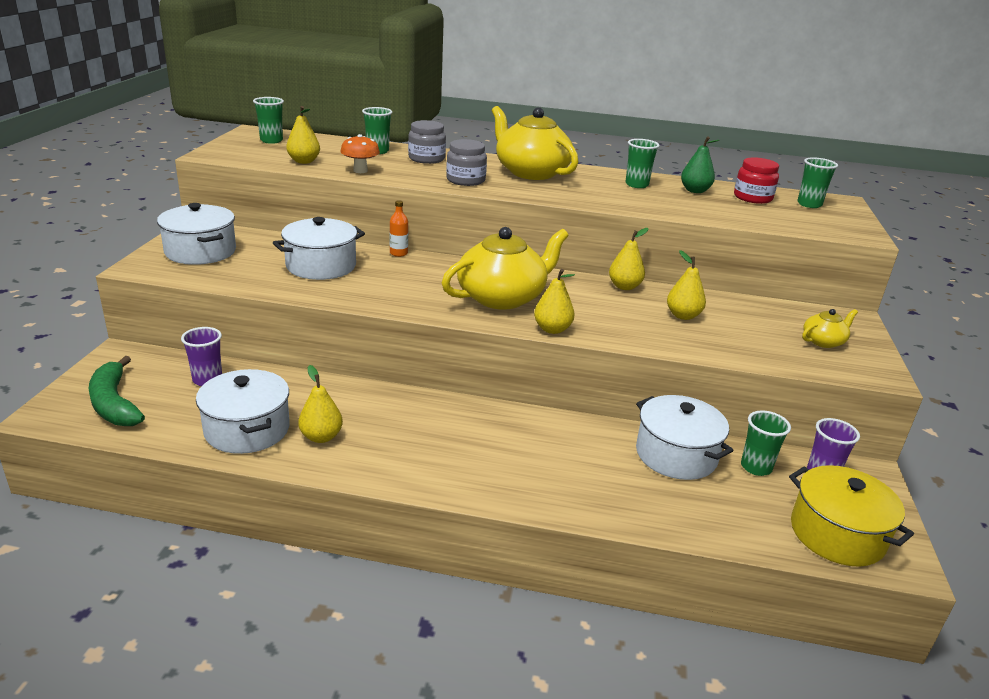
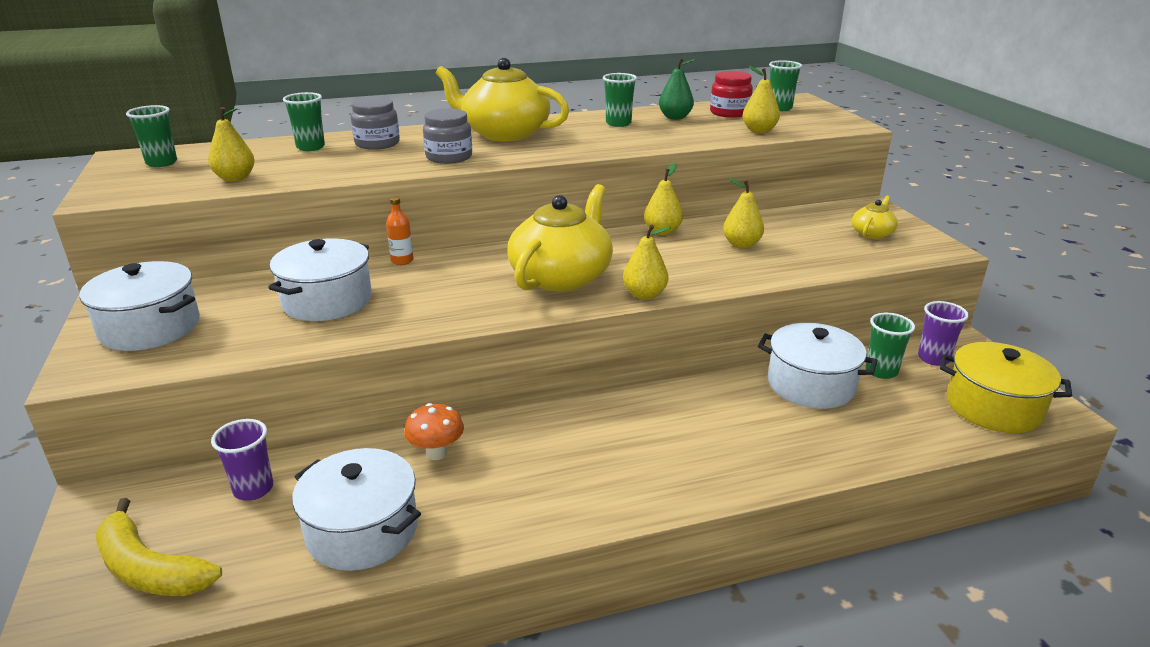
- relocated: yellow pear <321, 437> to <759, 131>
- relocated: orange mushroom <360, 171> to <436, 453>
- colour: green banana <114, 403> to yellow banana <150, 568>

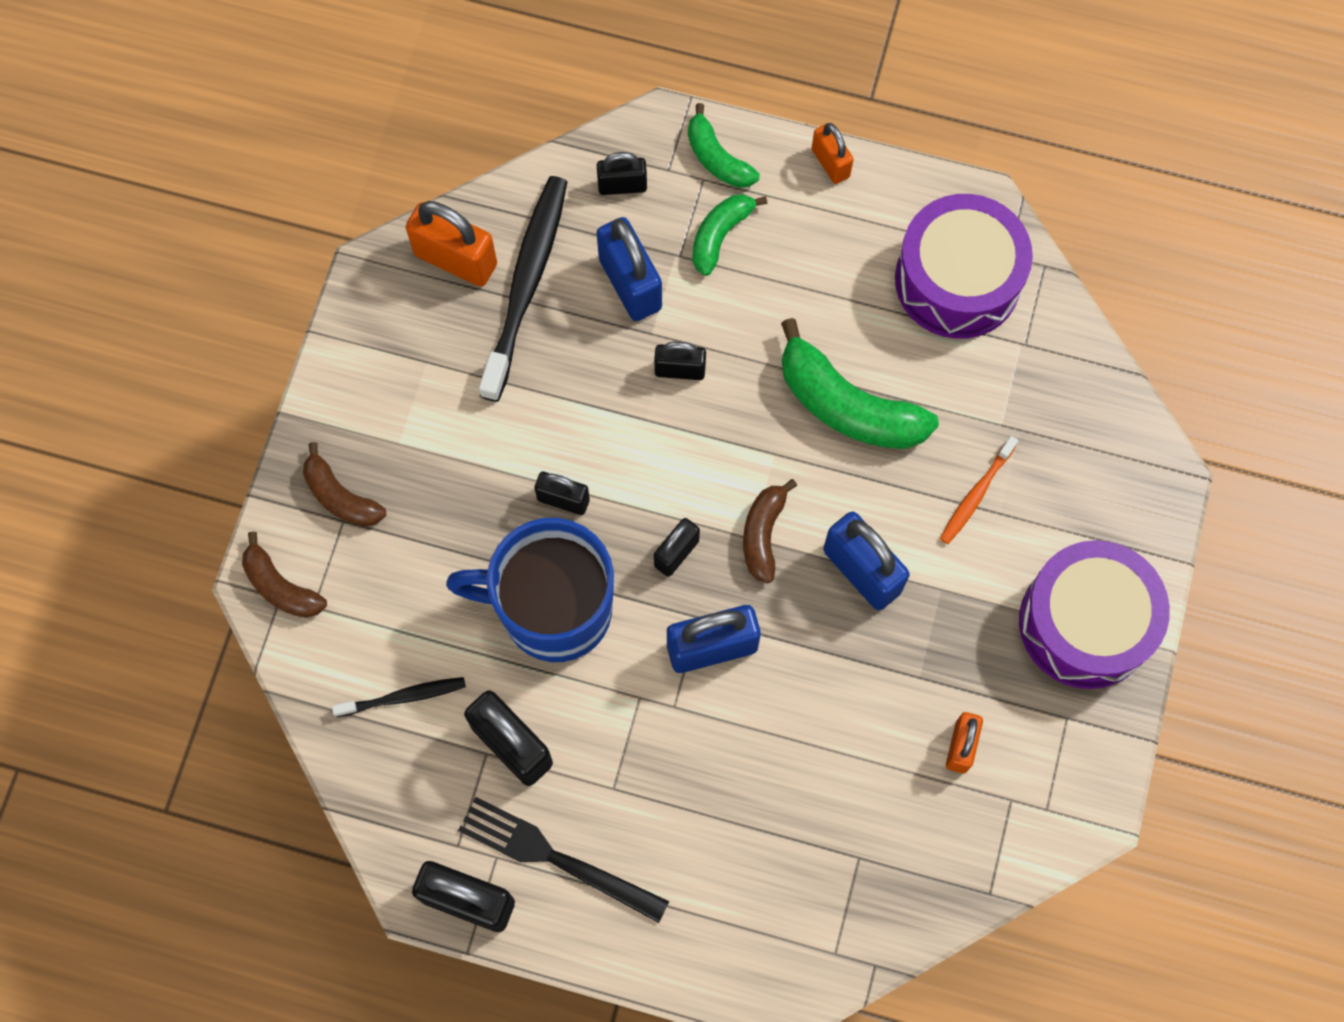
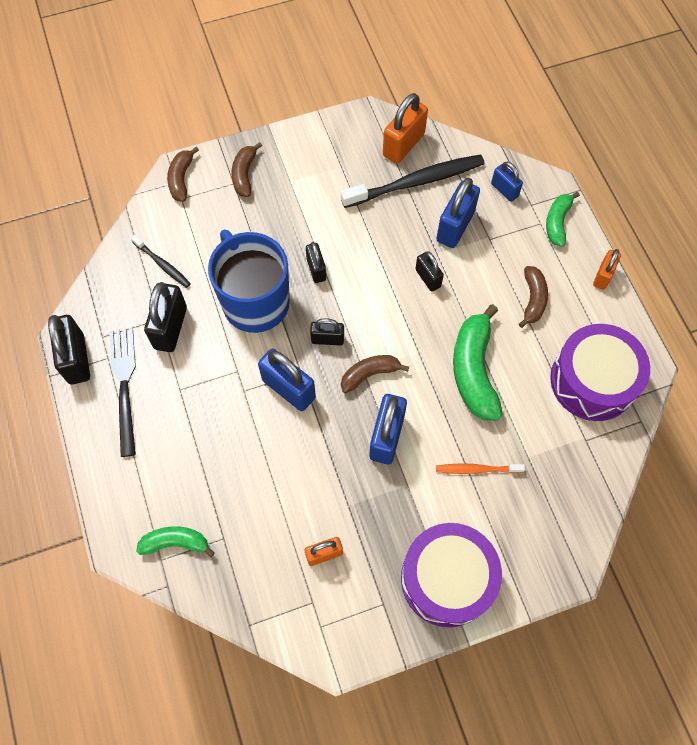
- appeared: brown banana <533, 299>
- relocated: green banana <720, 235> to <175, 542>
- colour: black padlock <622, 186> to blue padlock <504, 190>
- spun: orange padlock <455, 260> = <403, 145> 45 degrees clockwise

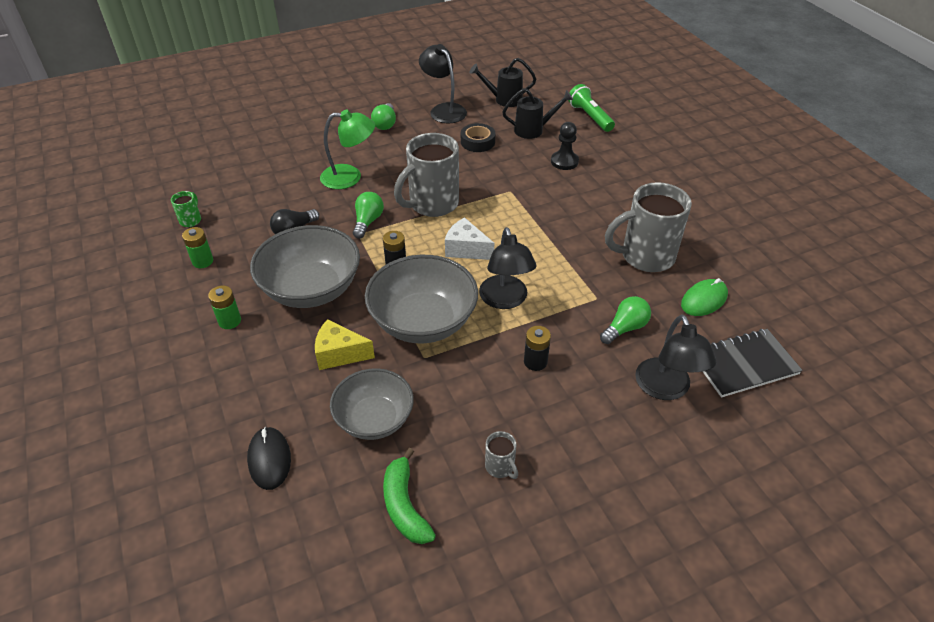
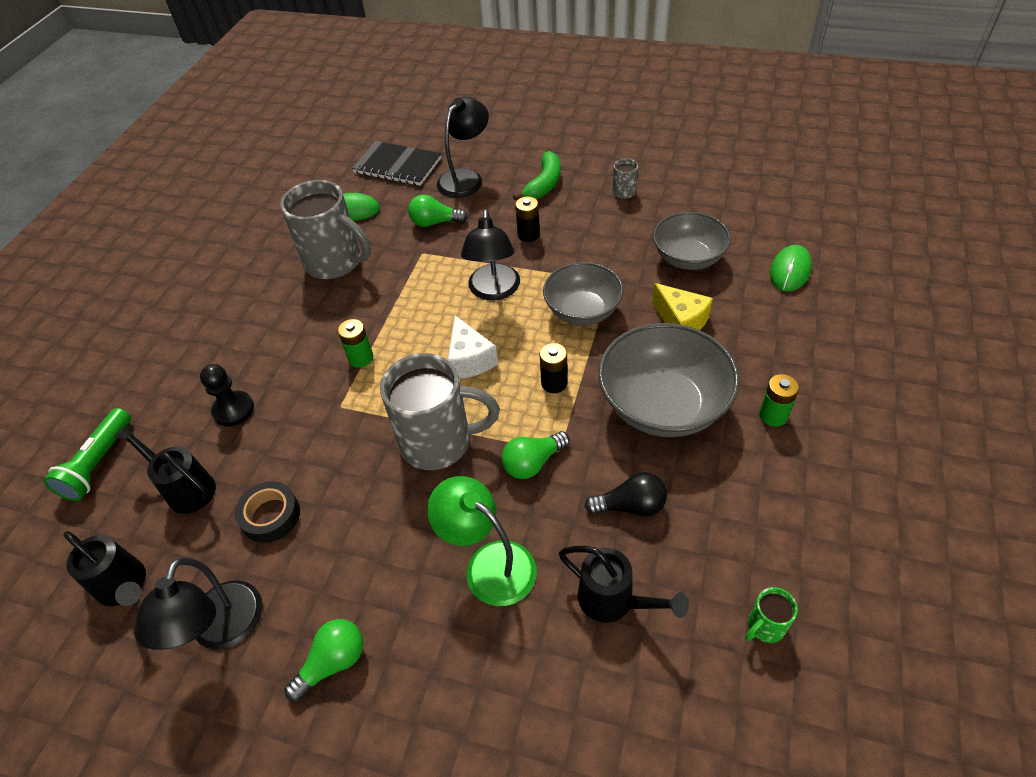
- appeared: black watering can <613, 601>
- relocated: green battery <203, 261> to <361, 358>
- relocated: green banana <404, 506> to <544, 184>
- colour: black mouse <269, 459> to green mouse <790, 271>
- spun: black lamp <505, 300> = <494, 291> 150 degrees clockwise
- size: grey bowl <423, 321> = <582, 310> x0.66

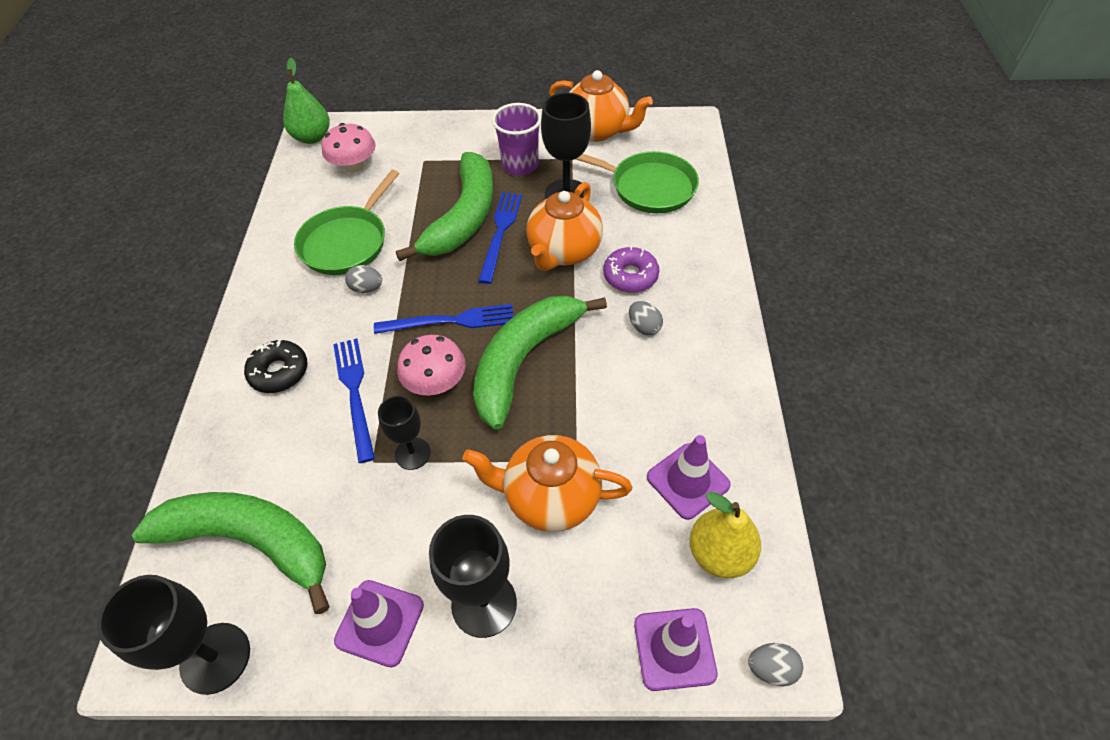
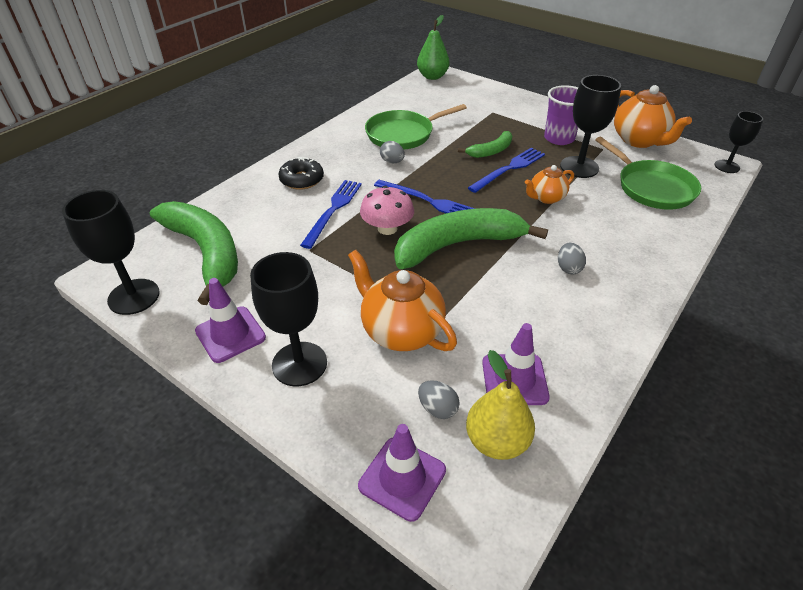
- missing: pink mushroom <354, 166>
- missing: purple donut <630, 276>
- relocated: black goblet <412, 453> to <727, 166>
- relocated: grey egg <771, 668> to <437, 408>
- size: green banana <463, 217> = <491, 151> x0.51
- size: orange teapot <563, 252> = <546, 198> x0.58

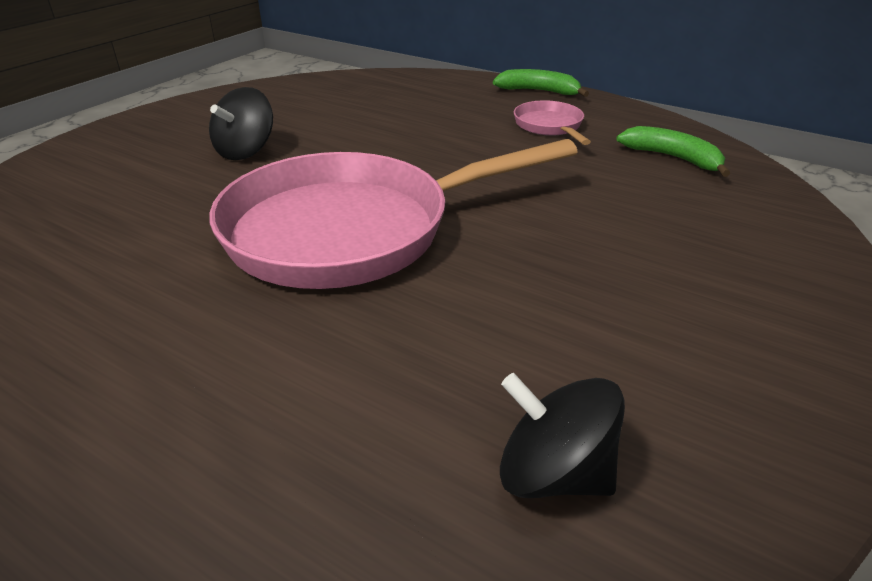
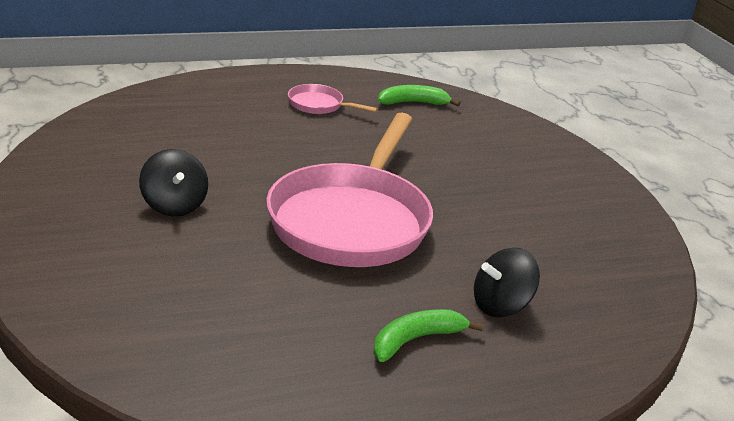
- relocated: green banana <539, 91> to <415, 340>
- relocated: black spinning top <553, 473> to <500, 305>

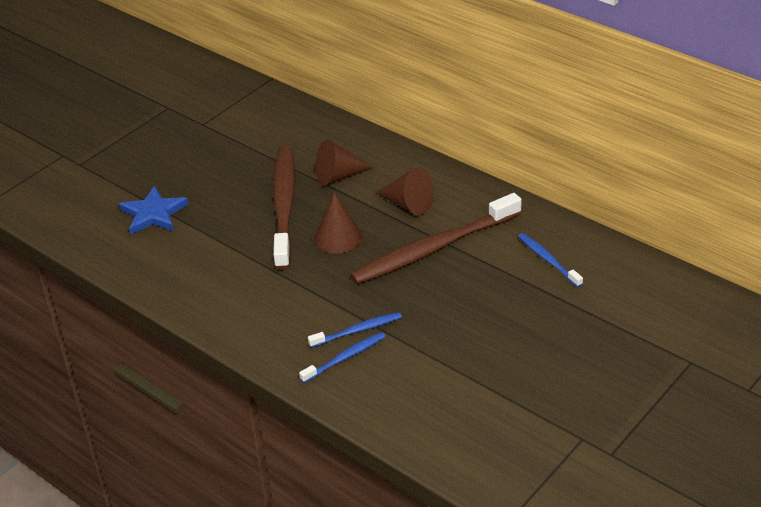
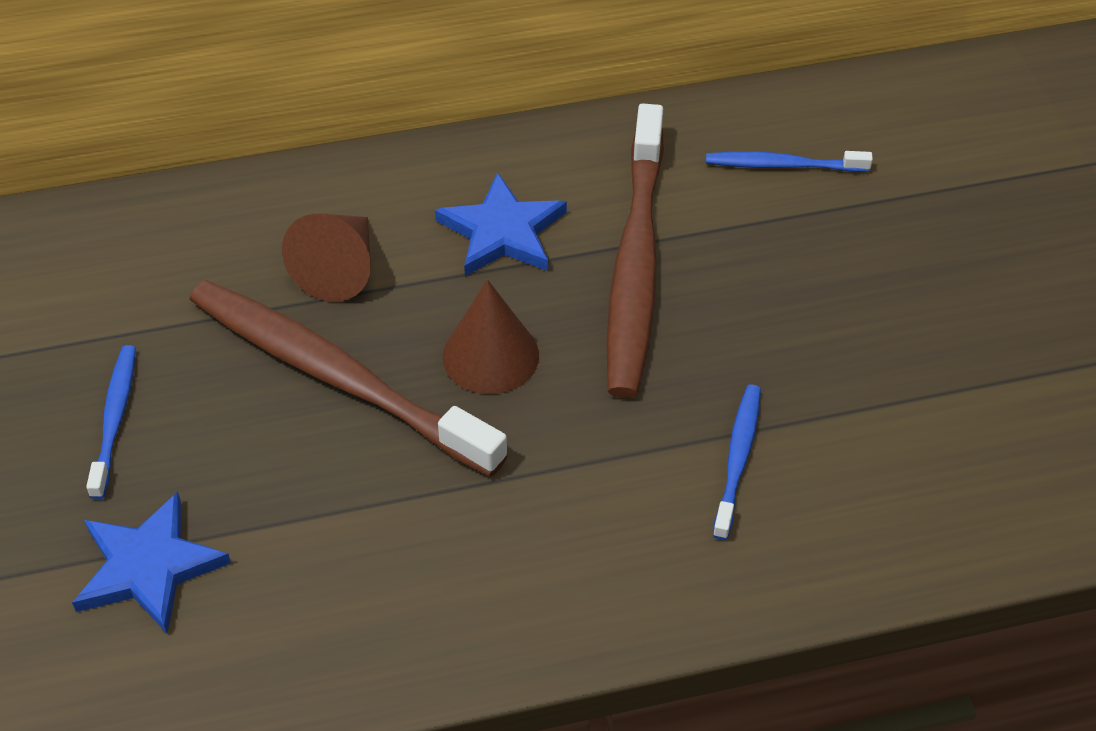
- relocated: blue toothbrush <345, 358> to <115, 419>
- exchanged: brown cone <408, 204> to blue star <502, 231>

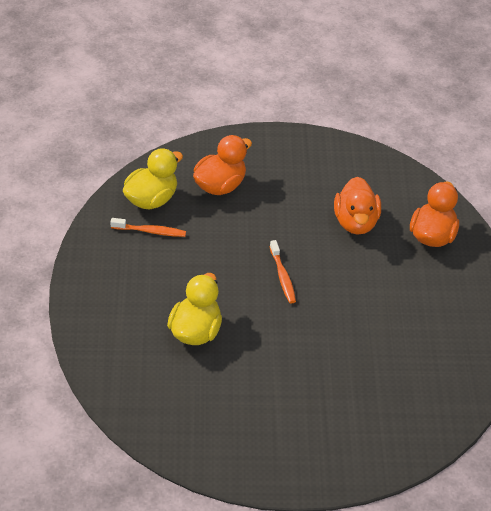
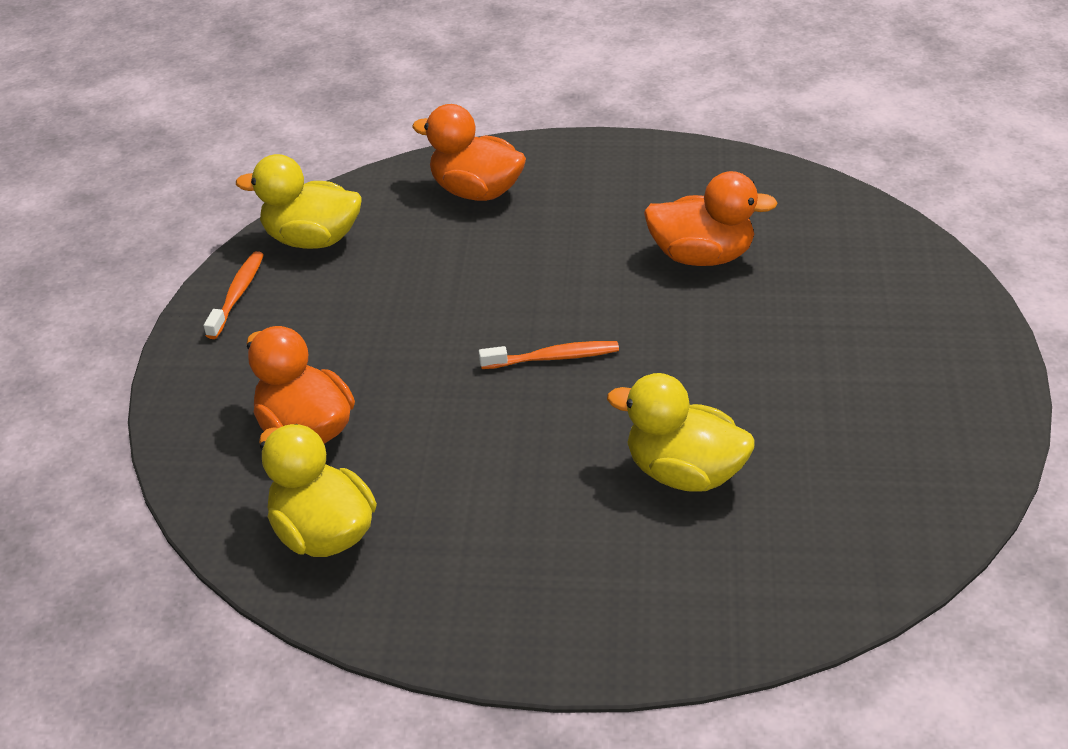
- appeared: yellow duck <312, 239>
- relocated: orange toothbrush <150, 231> to <237, 295>
- relocated: orange duck <355, 222> to <702, 256>

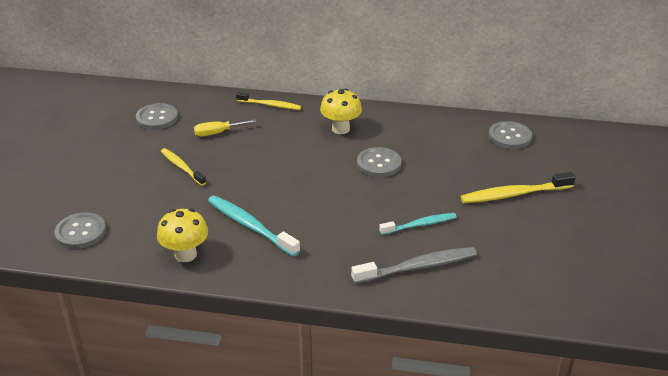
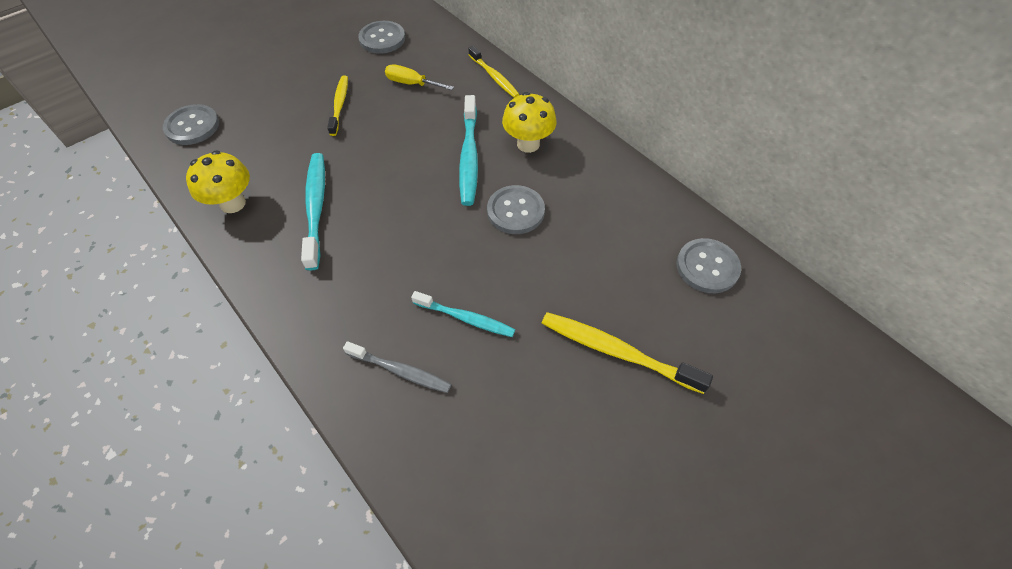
- appeared: turquoise toothbrush <469, 157>
- size: grey toothbrush <417, 267> = <400, 371> x0.66

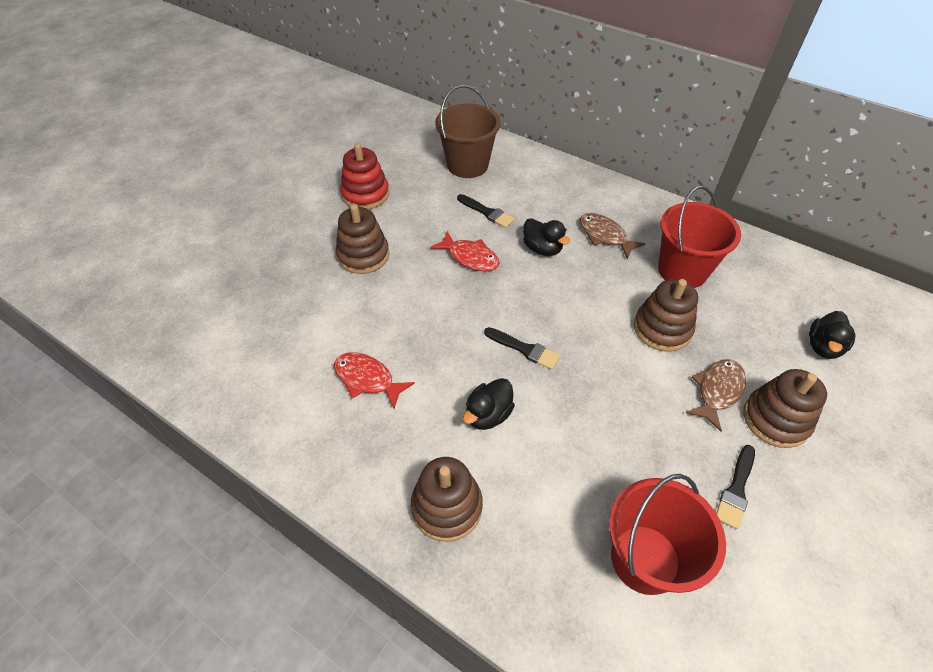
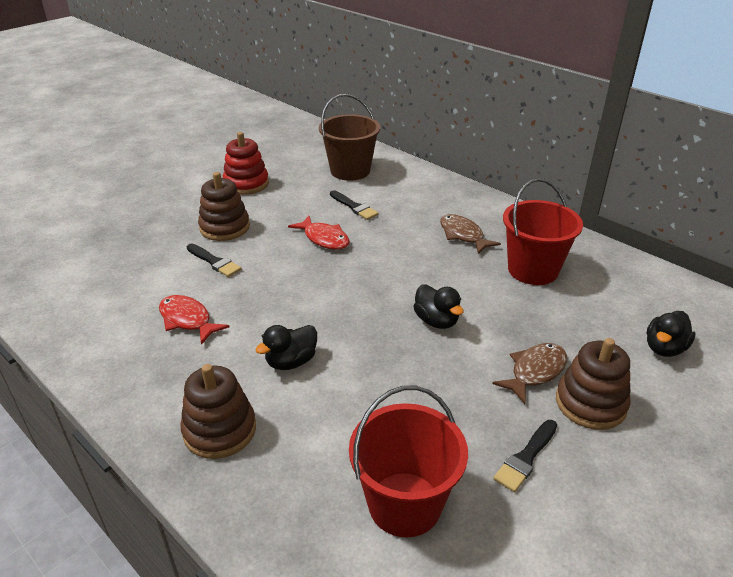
- missing: brown stacking toy <662, 329>
- relocated: black brush <524, 349> to <214, 262>
- relocated: black duck <542, 249> to <436, 321>

